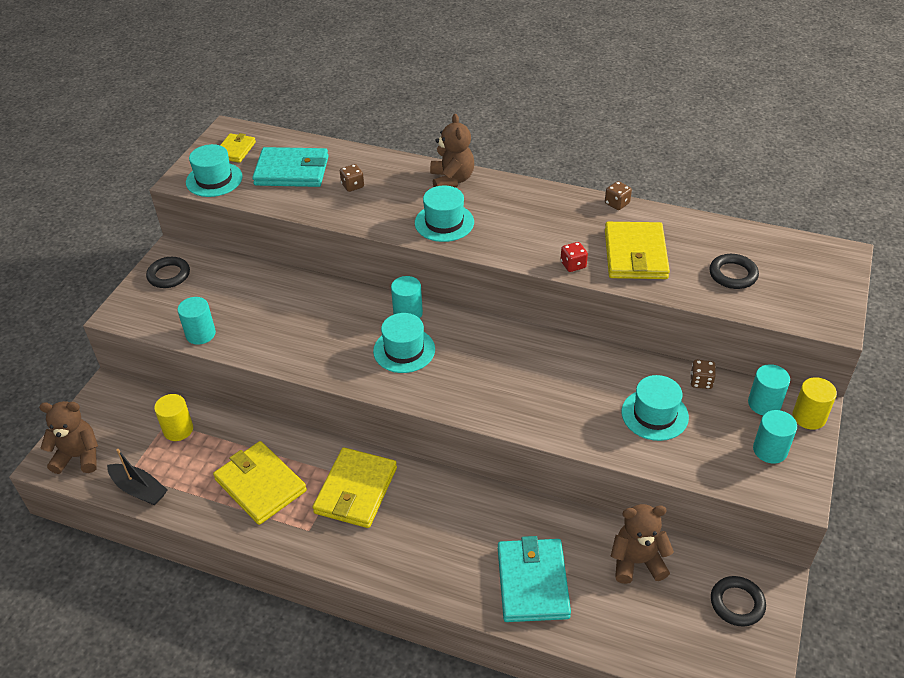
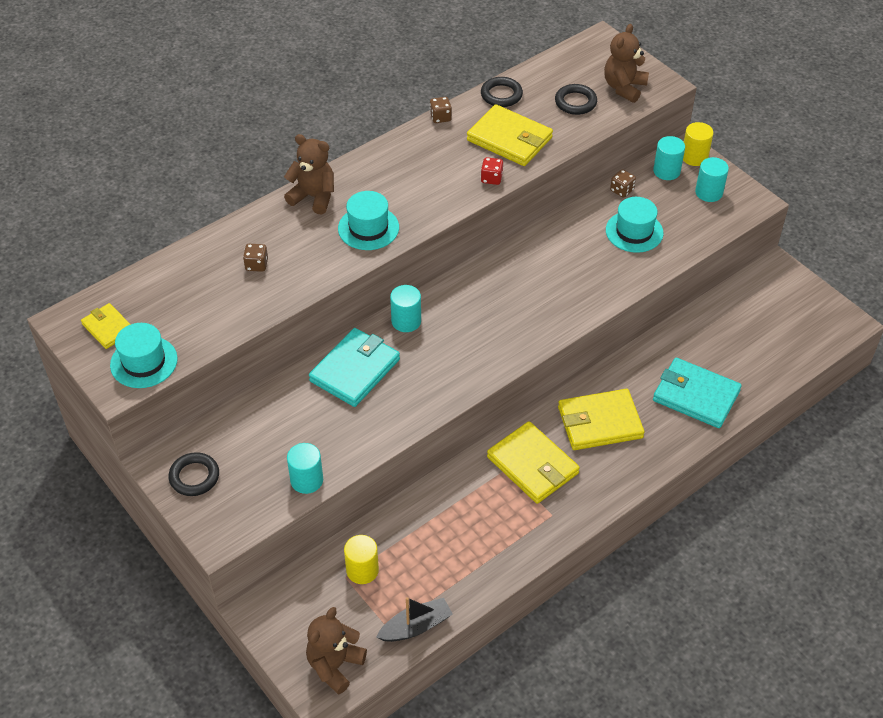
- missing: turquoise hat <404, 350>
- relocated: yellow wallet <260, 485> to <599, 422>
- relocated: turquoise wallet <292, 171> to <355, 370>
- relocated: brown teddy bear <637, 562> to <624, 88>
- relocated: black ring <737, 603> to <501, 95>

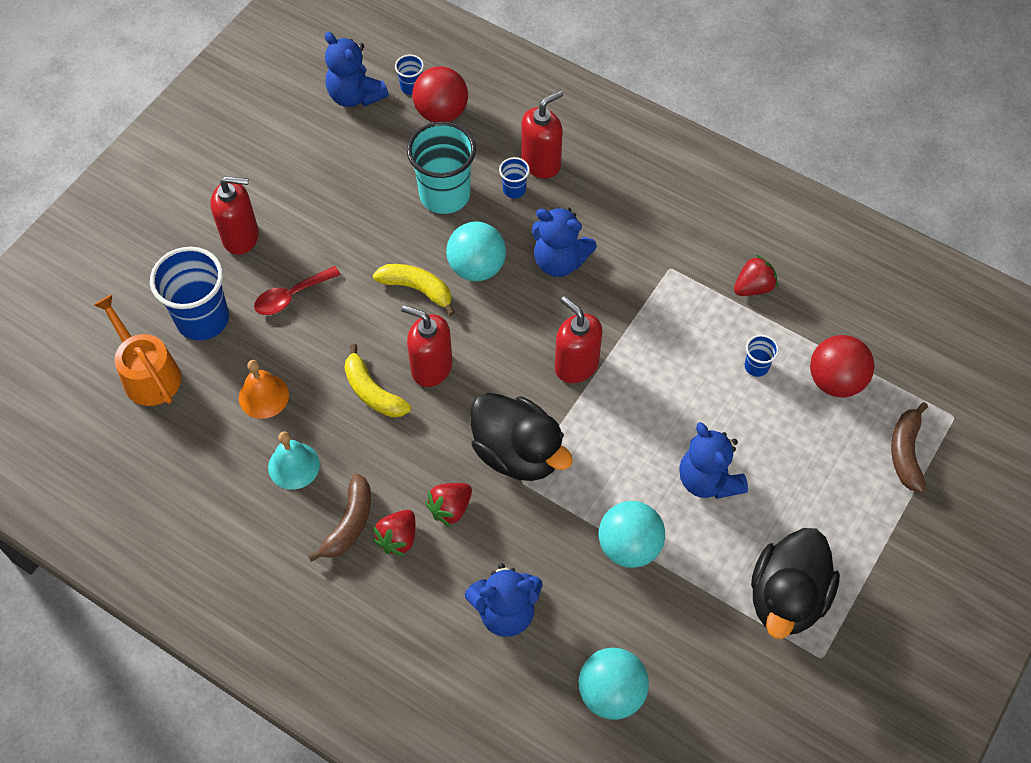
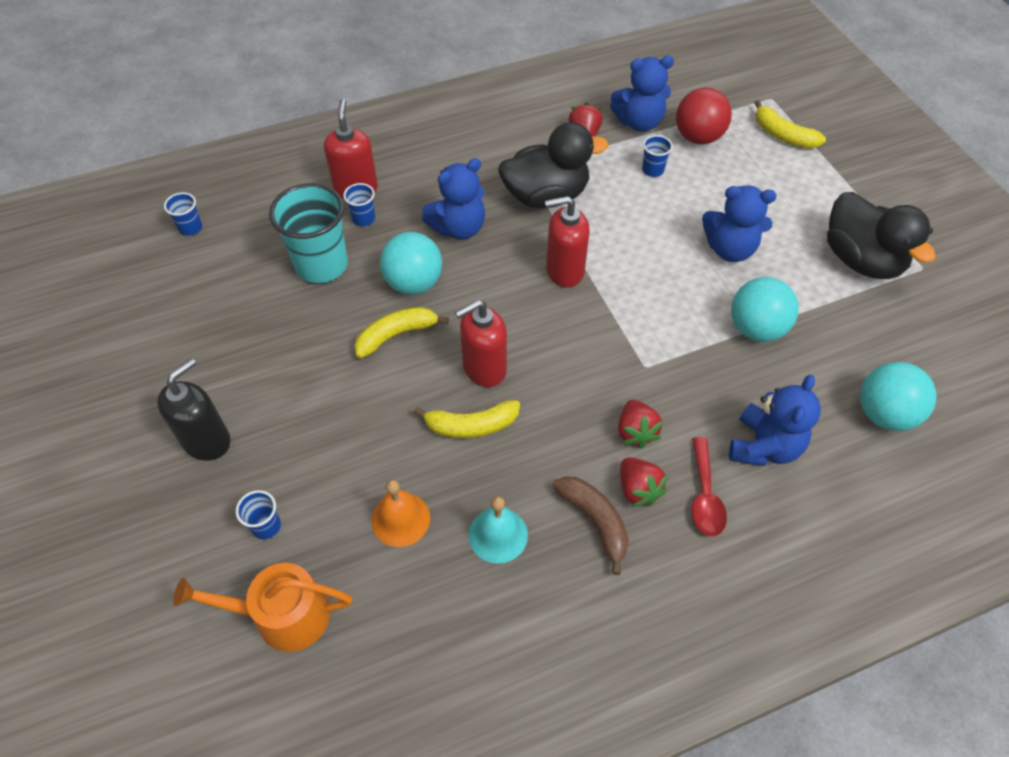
- missing: red ball <441, 113>
- relocated: red spoon <291, 296> to <704, 495>
- relocated: blue teddy bear <355, 96> to <639, 122>
- relocated: black duck <518, 453> to <546, 196>
- colour: red soap dispenser <241, 237> to black soap dispenser <207, 440>
- colour: brown banana <905, 452> to yellow banana <782, 135>
- size: blue cup <203, 319> = <266, 526> x0.45

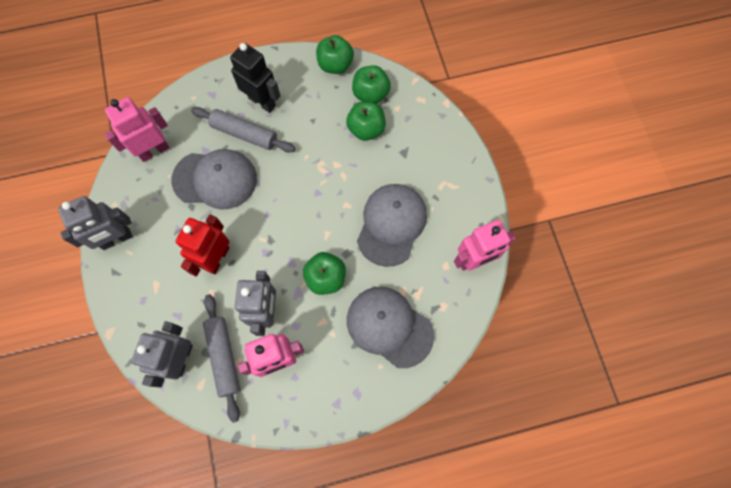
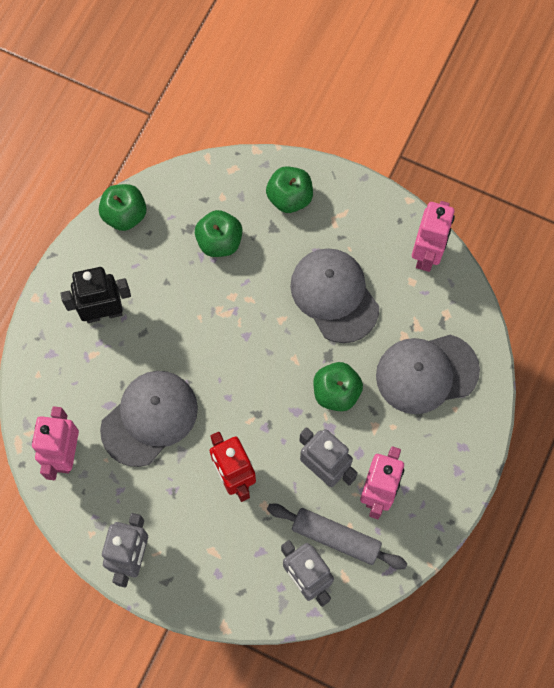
- missing: grey rolling pin <244, 134>
- relocated: green apple <370, 94> to <289, 198>

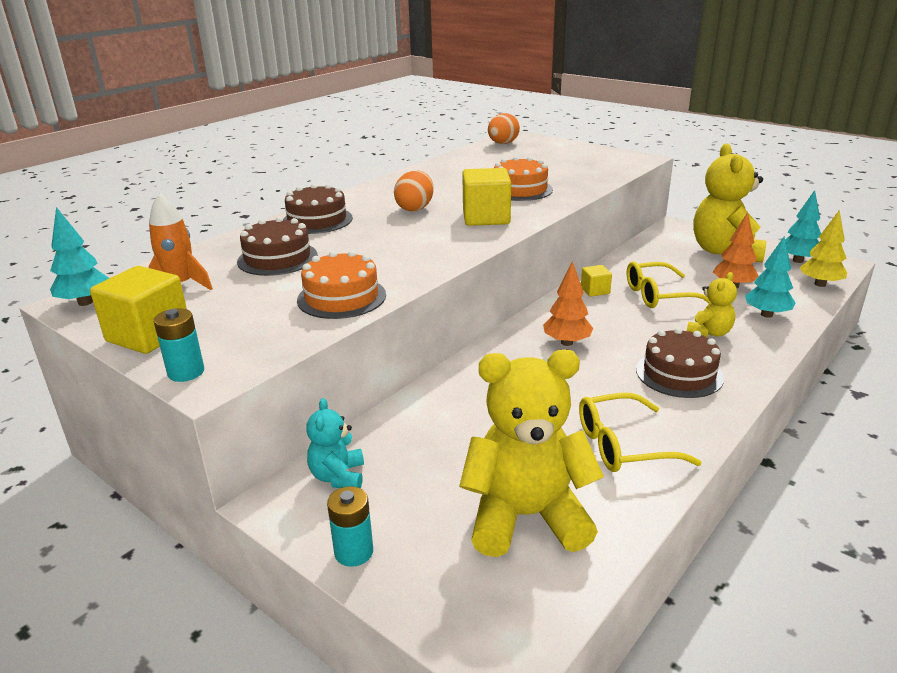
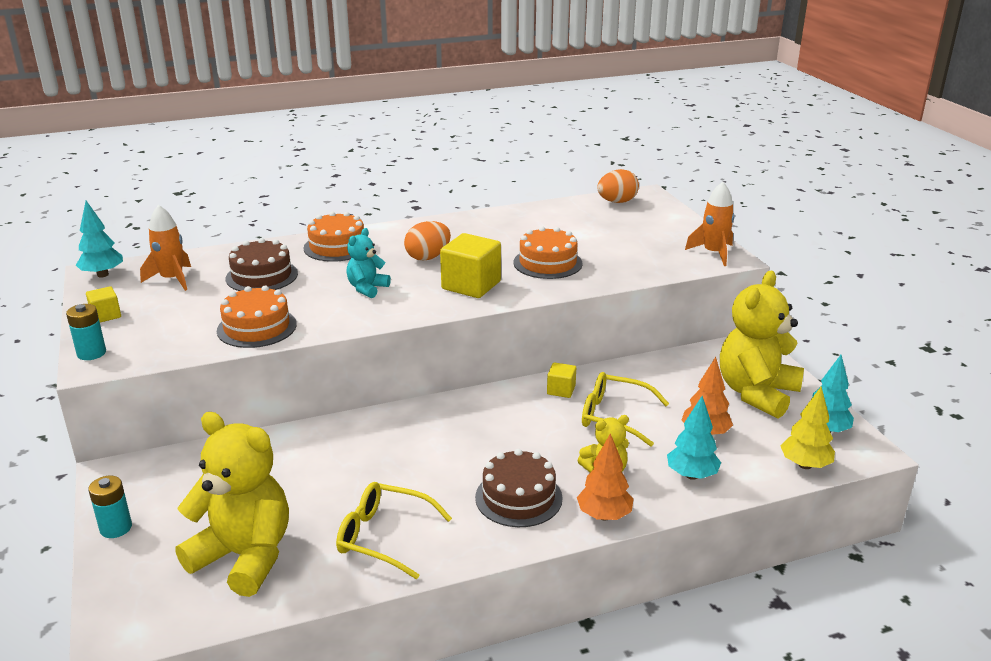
- appeared: orange rocket <713, 253>
- relocated: turquoise teddy bear <338, 477> to <367, 288>
- relocated: orange tree <566, 342> to <604, 515>
- colour: brown cake <317, 220> to orange cake <337, 246>
- size: yellow cube <148, 335> = <106, 315> x0.53

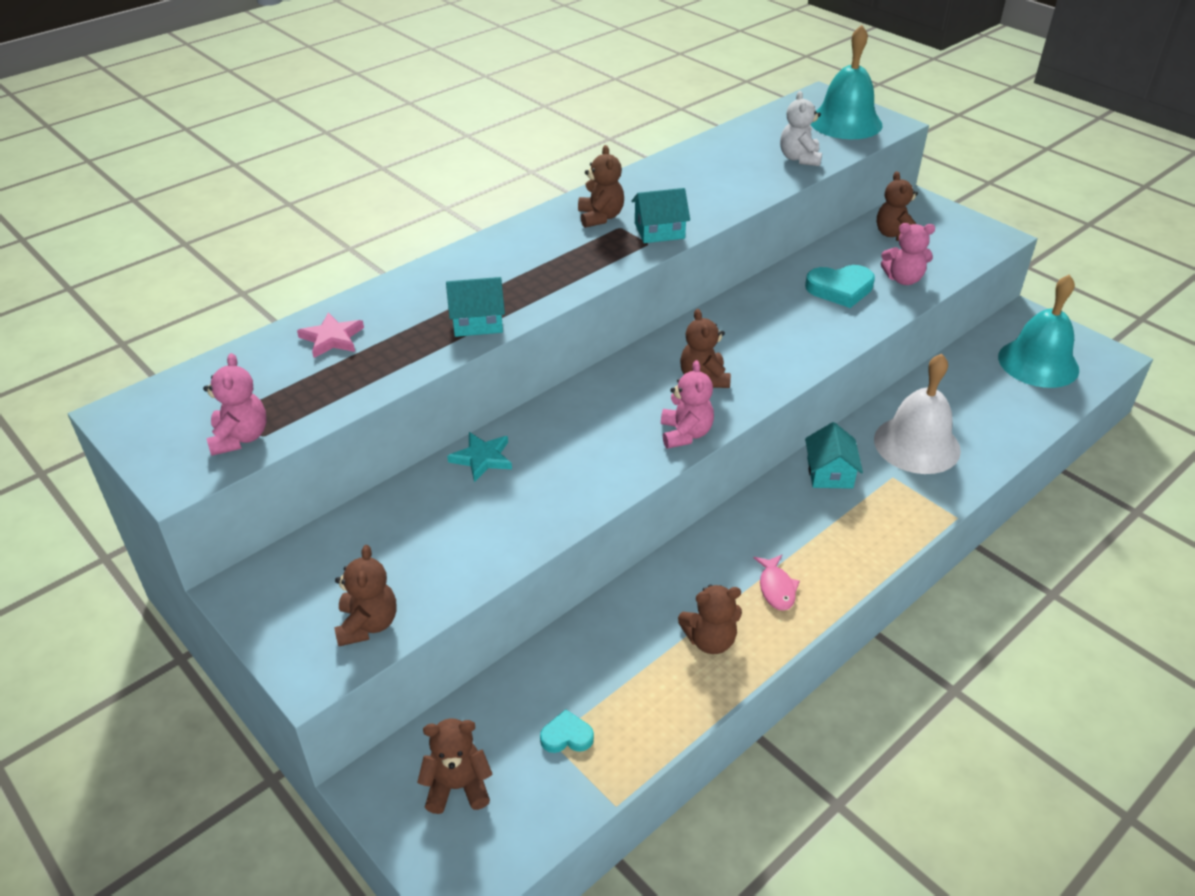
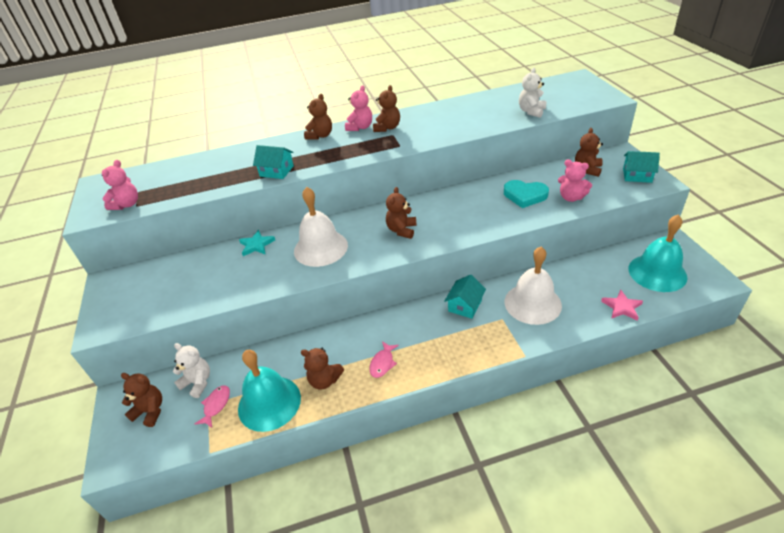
- appeared: white teddy bear <197, 382>
- appeared: white bell <320, 248>
- relocated: pink star <332, 338> to <622, 307>
- relocated: brown teddy bear <368, 624> to <320, 136>
- relocated: turquoise house <659, 231> to <637, 175>
- relocated: pink teddy bear <685, 434> to <360, 127>
- relocated: turquoise bell <845, 122> to <269, 403>
- exchanged: turquoise heart <566, 736> to pink fish <216, 405>

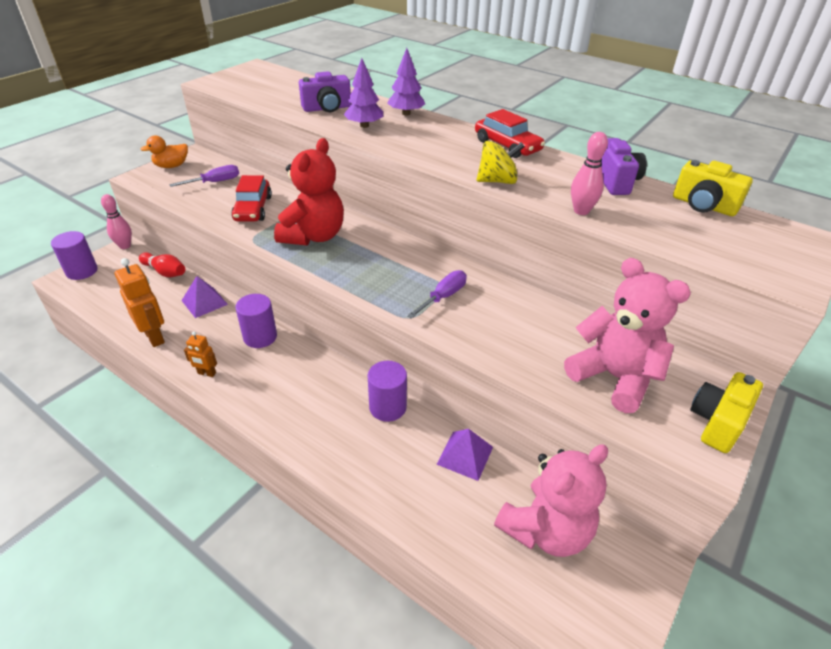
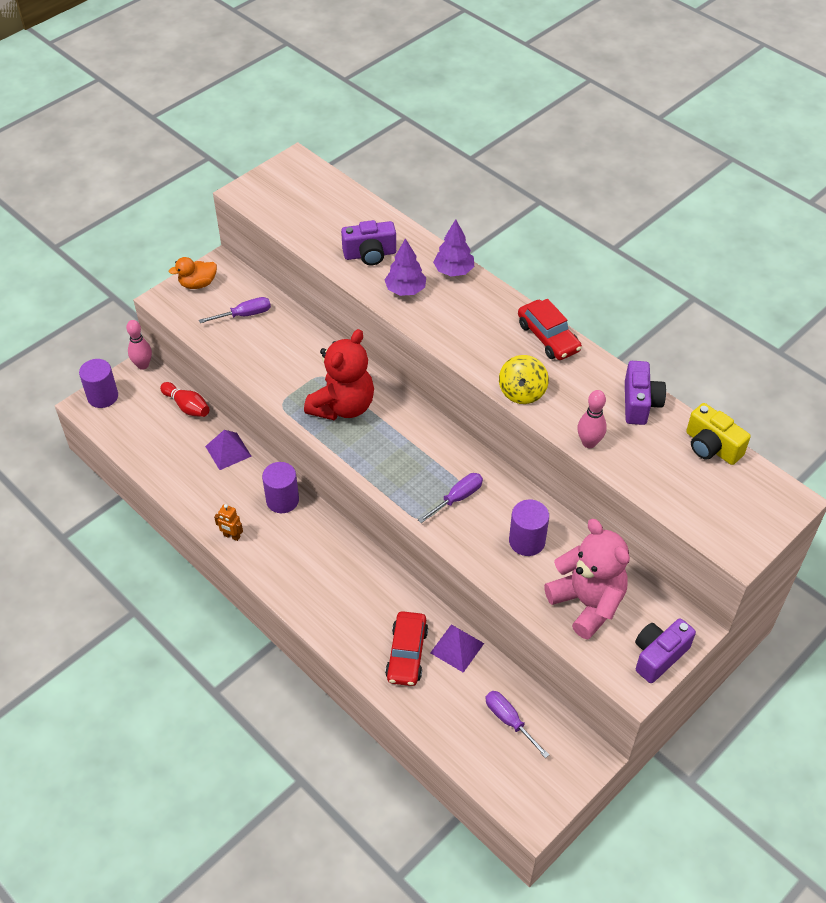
- missing: orange robot <155, 337>
- relocated: red car <253, 208> to <406, 654>
- relocated: purple cylinder <387, 407> to <527, 541>
- exchanged: pink teddy bear <546, 530> to purple screwdriver <509, 721>
- colour: yellow camera <717, 422> to purple camera <658, 656>
- spun: yellow spinning top <497, 181> = <522, 392> 105 degrees clockwise

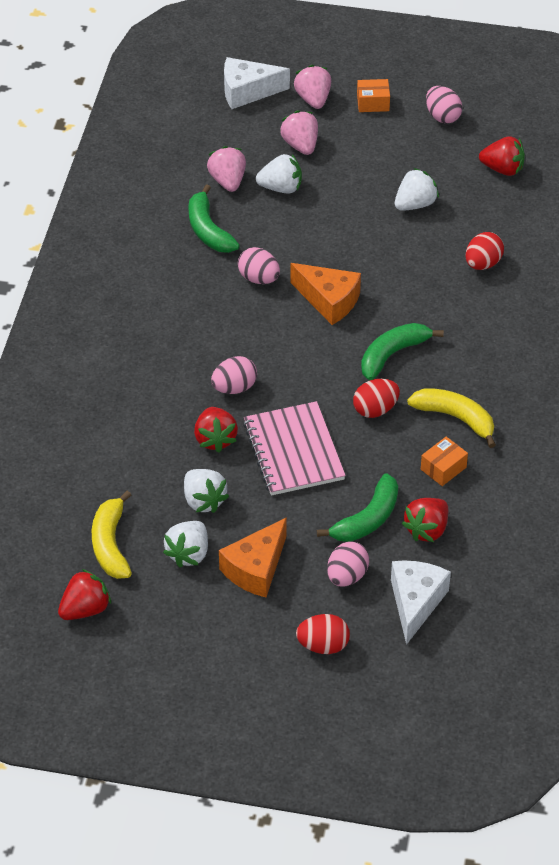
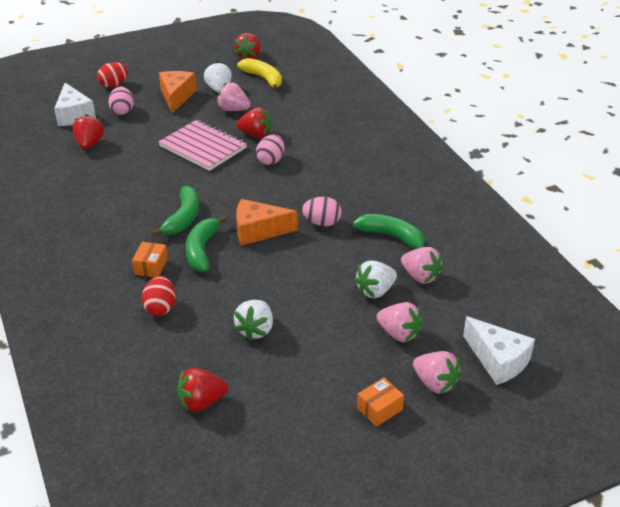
- missing: red egg <375, 409>
- missing: yellow banana <455, 418>
- missing: pink egg <442, 116>
- relocated: green banana <367, 519> to <202, 250>
- relocated: orange box <443, 468> to <151, 266>
- colour: white strawberry <203, 501> to pink strawberry <233, 109>
- spun: red strawberry <215, 439> = <255, 135> 150 degrees clockwise
- spun: white cheese <247, 91> = <497, 360> 90 degrees clockwise

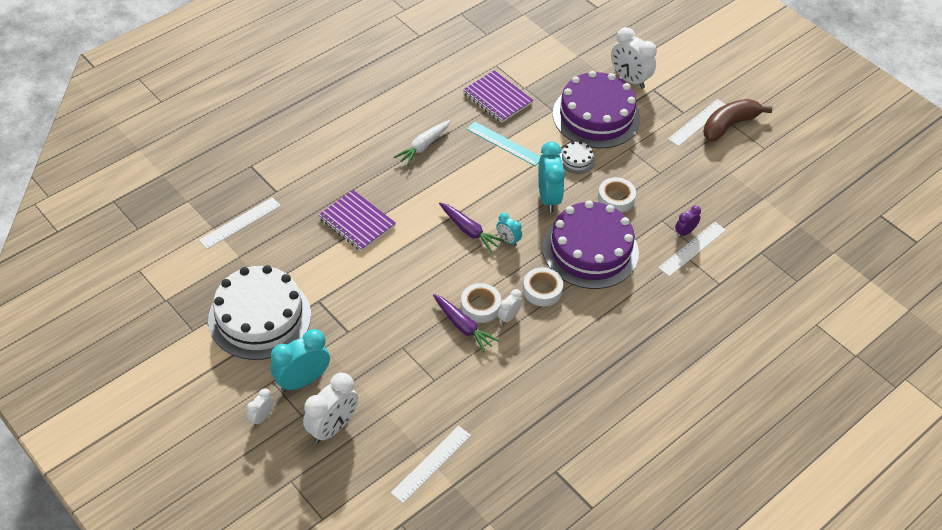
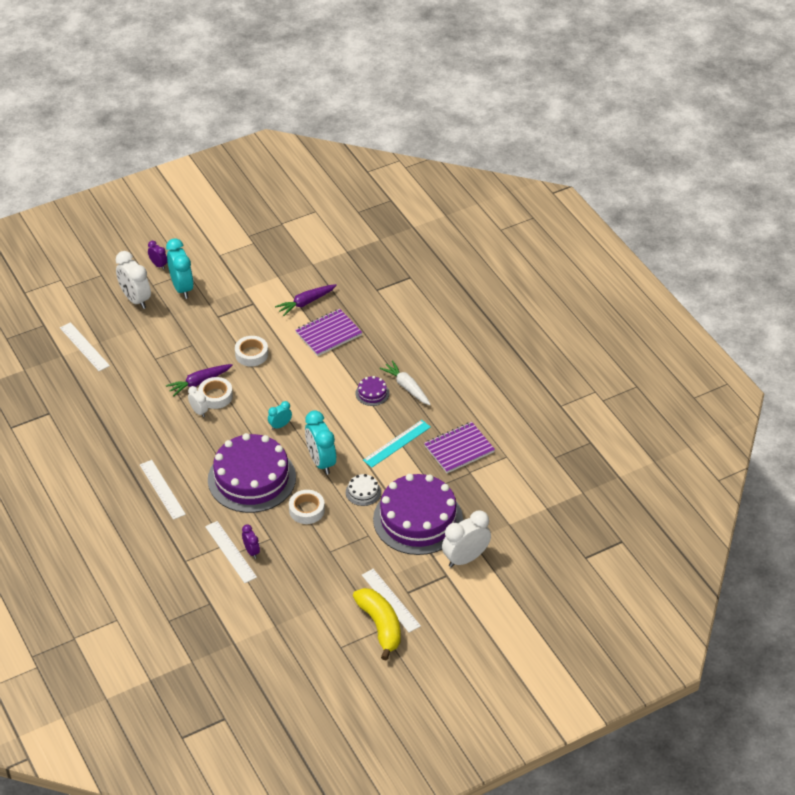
- missing: white cake <259, 317>
- appeared: purple cake <372, 393>
- relocated: white ruler <240, 223> to <162, 489>
- relocated: purple carrot <469, 230> to <306, 303>
- relocated: white tape <542, 290> to <251, 354>
- colour: white clock <262, 417> to purple clock <158, 265>
- colour: brown banana <729, 125> to yellow banana <380, 626>
- spun: turquoise clock <548, 198> = <321, 462> 60 degrees clockwise

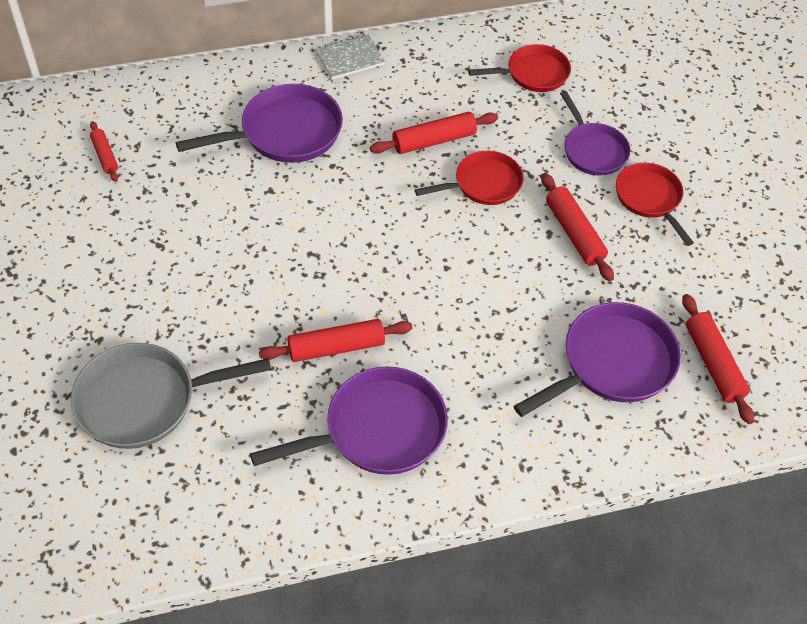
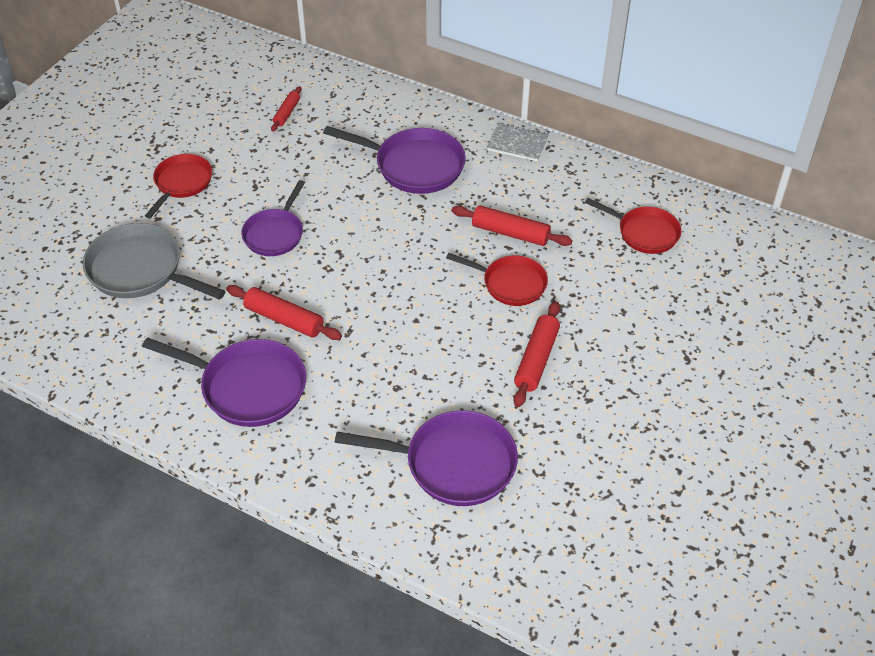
- missing: red rolling pin <713, 363>
- relocated: purple pan <593, 150> to <275, 233>
- relocated: red pan <650, 199> to <181, 183>

